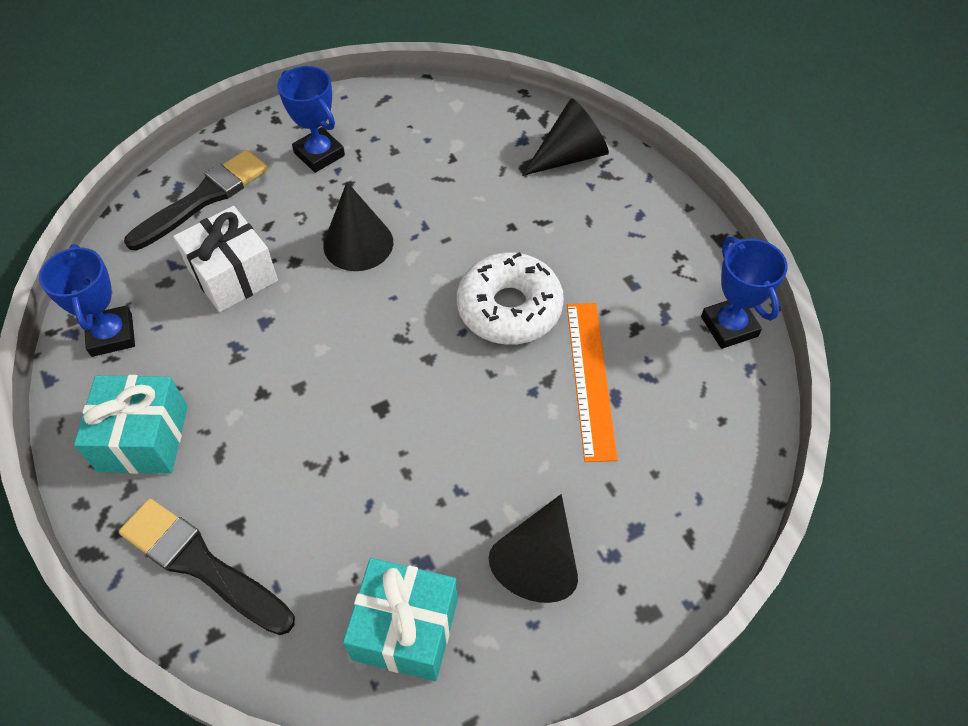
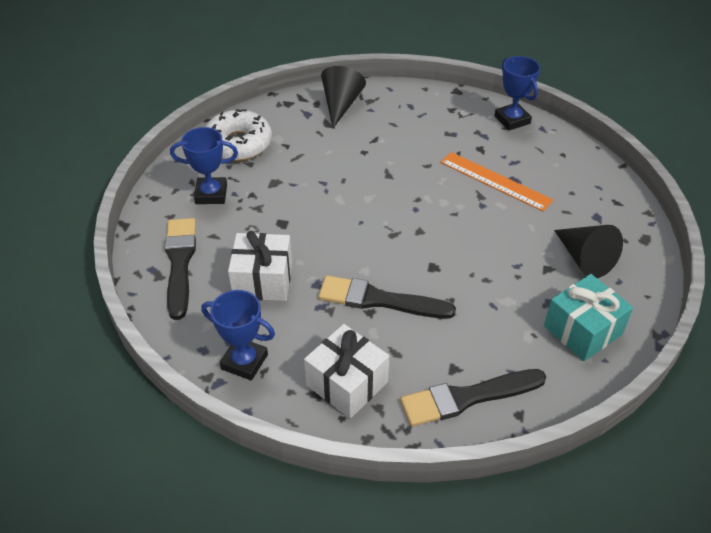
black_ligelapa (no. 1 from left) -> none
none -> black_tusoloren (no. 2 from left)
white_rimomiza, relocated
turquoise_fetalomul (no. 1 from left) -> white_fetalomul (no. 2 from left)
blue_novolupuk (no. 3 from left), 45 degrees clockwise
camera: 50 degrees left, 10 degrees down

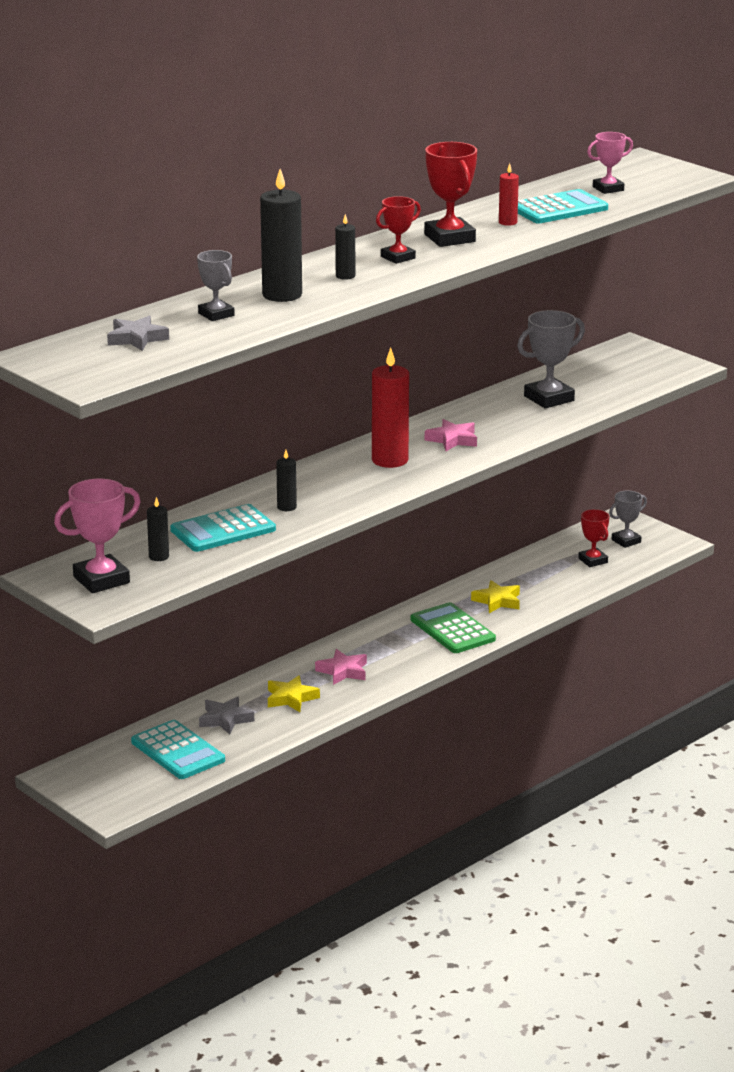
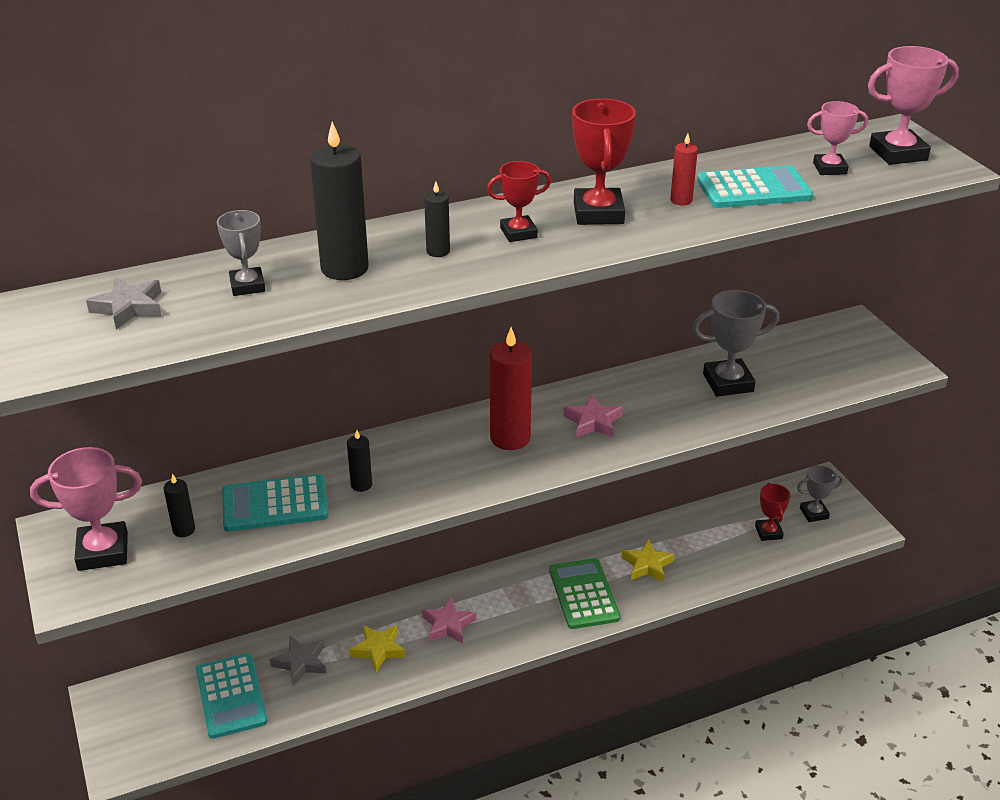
none -> pink_novolupuk (no. 3 from left)
camera: 20 degrees right, 10 degrees up

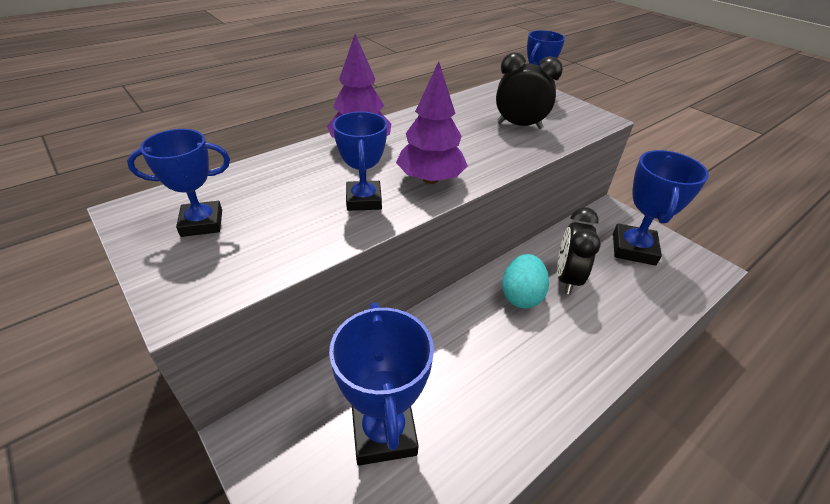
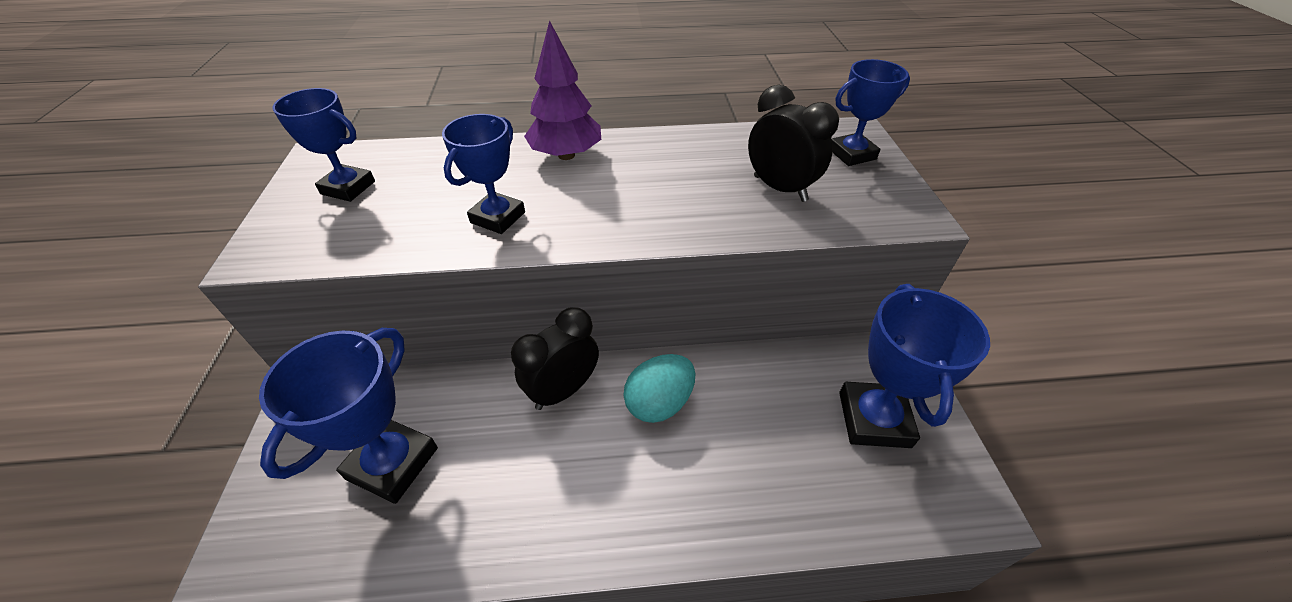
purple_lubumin (no. 2 from left) -> none
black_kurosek (no. 2 from left in the first image) -> black_kurosek (no. 1 from left), relocated
blue_novolupuk (no. 5 from left), 45 degrees counterclockwise
camera: 35 degrees right, 5 degrees up

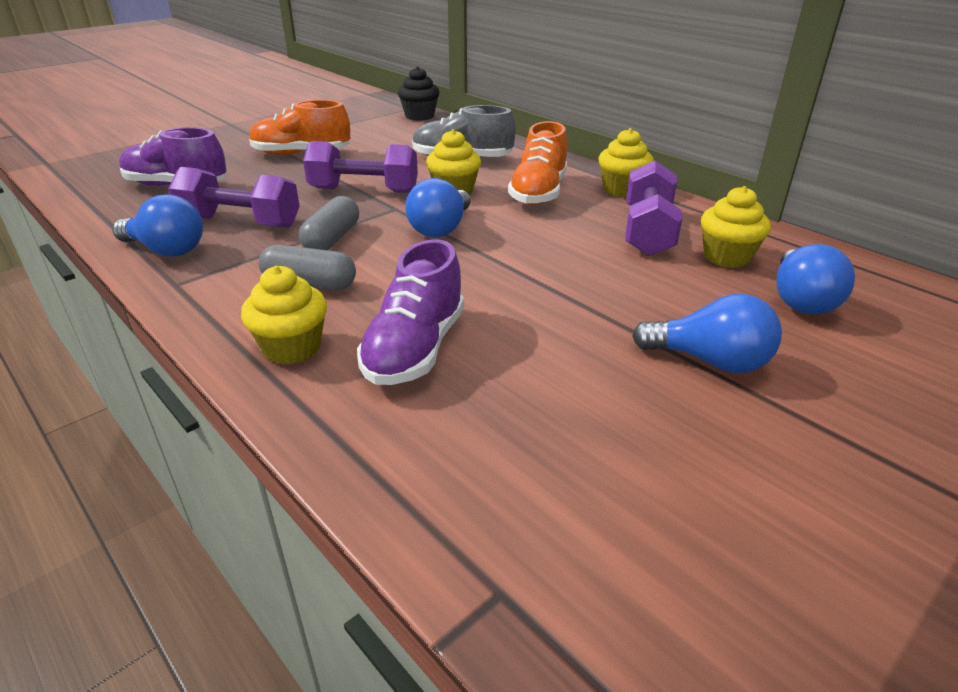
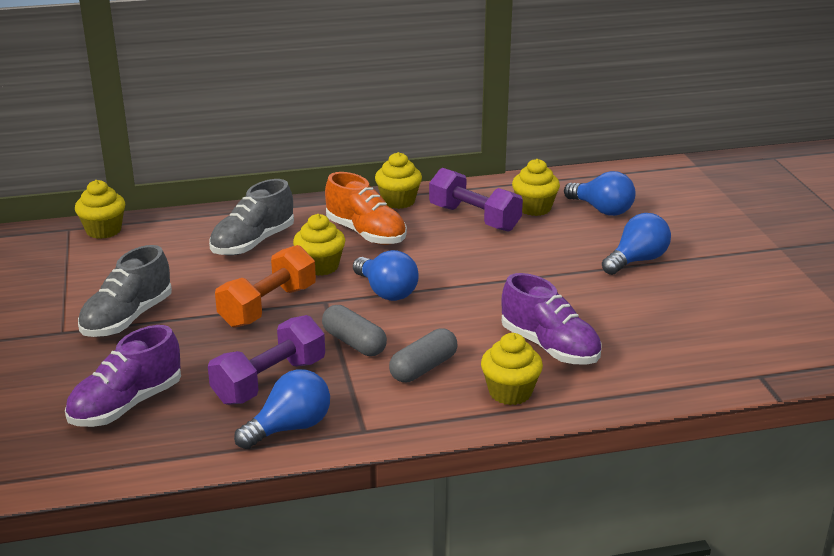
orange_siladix (no. 1 from left) -> grey_siladix (no. 1 from left)
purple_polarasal (no. 2 from left) -> orange_polarasal
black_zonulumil -> yellow_zonulumil (no. 1 from left)
camera: 60 degrees left, 5 degrees down

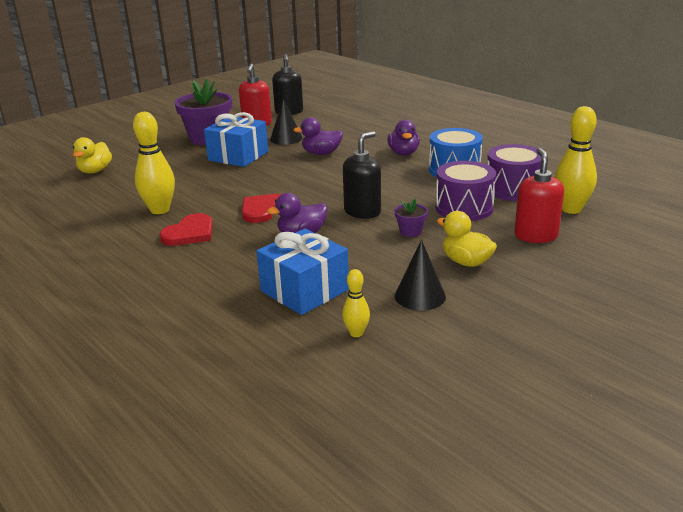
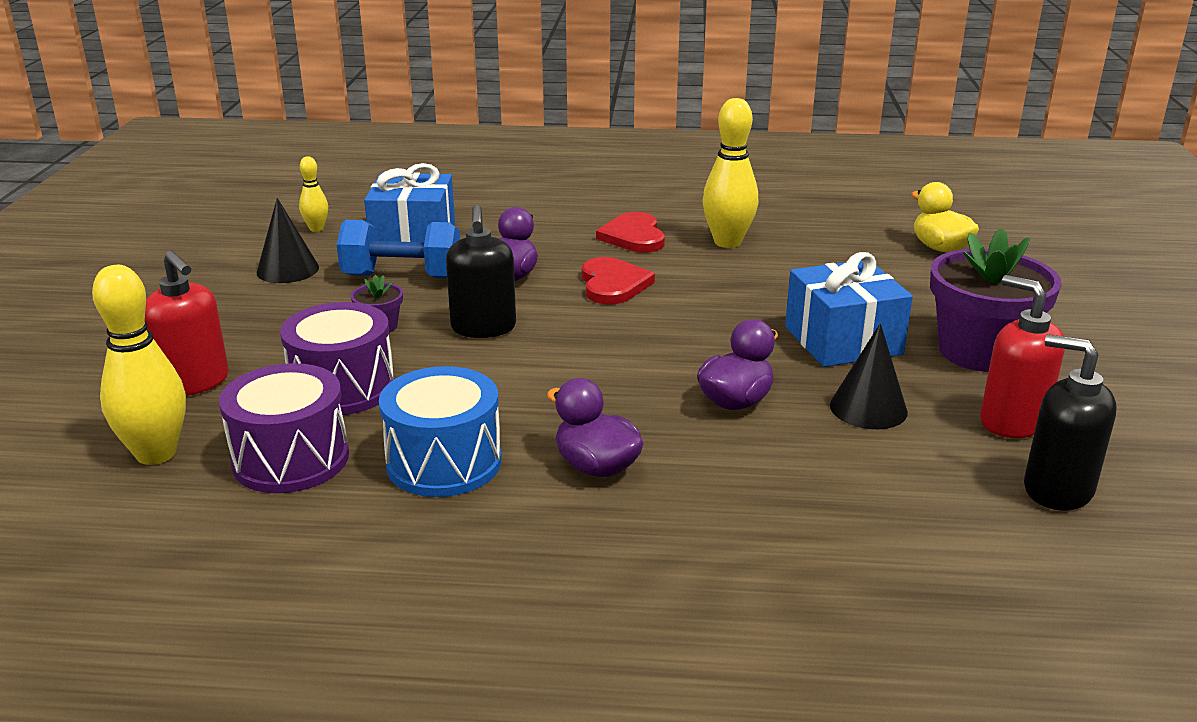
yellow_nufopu (no. 2 from left) -> none
none -> blue_polarasal
camera: 135 degrees right, 0 degrees up

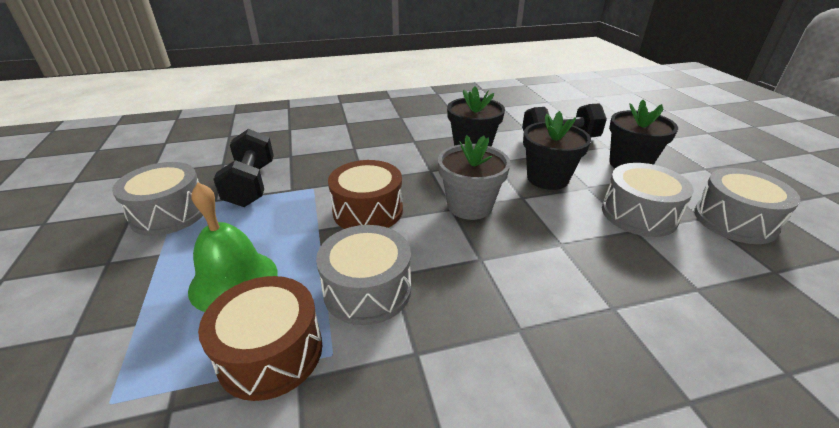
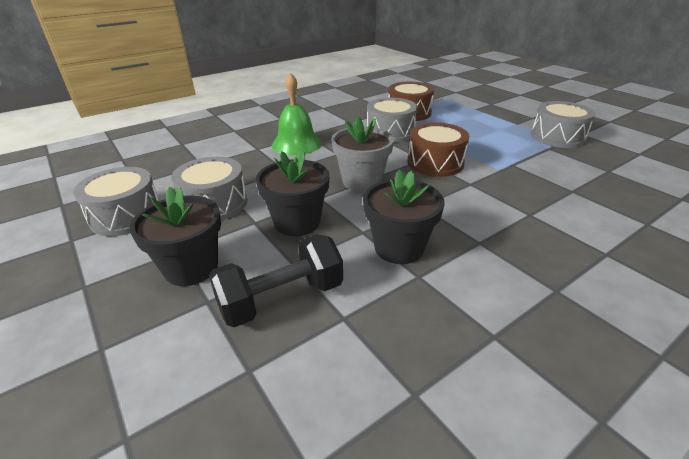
black_polarasal (no. 1 from left) -> none
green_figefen, relocated
camera: 160 degrees right, 0 degrees up

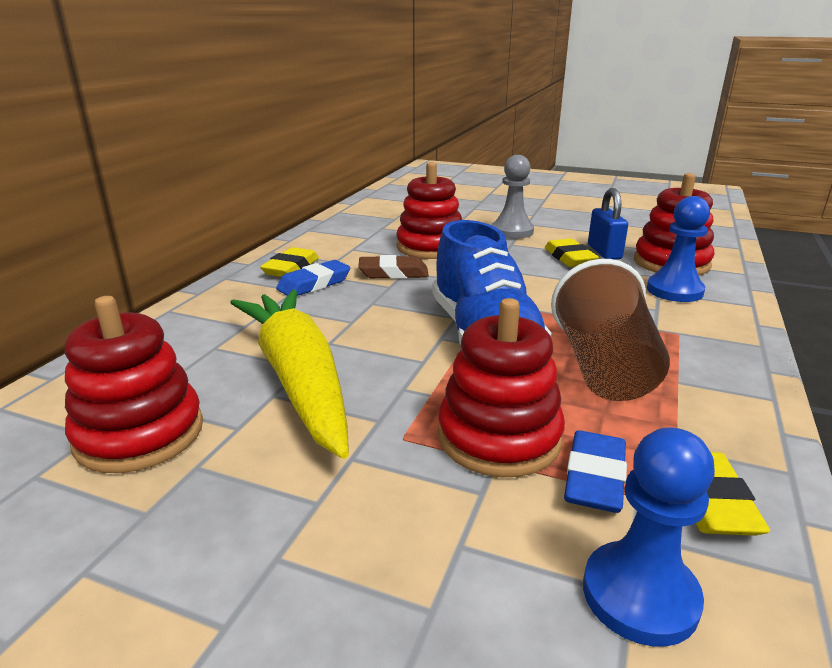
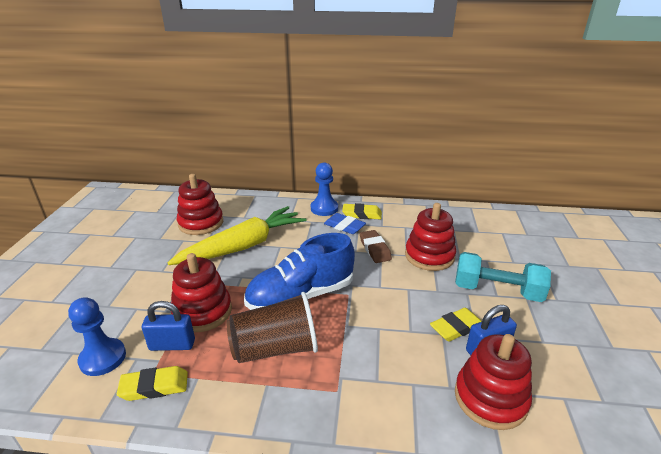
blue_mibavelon (no. 2 from left), relocated
grey_mibavelon -> turquoise_polarasal
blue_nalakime (no. 2 from left) -> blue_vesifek (no. 1 from left)
camera: 75 degrees right, 5 degrees up

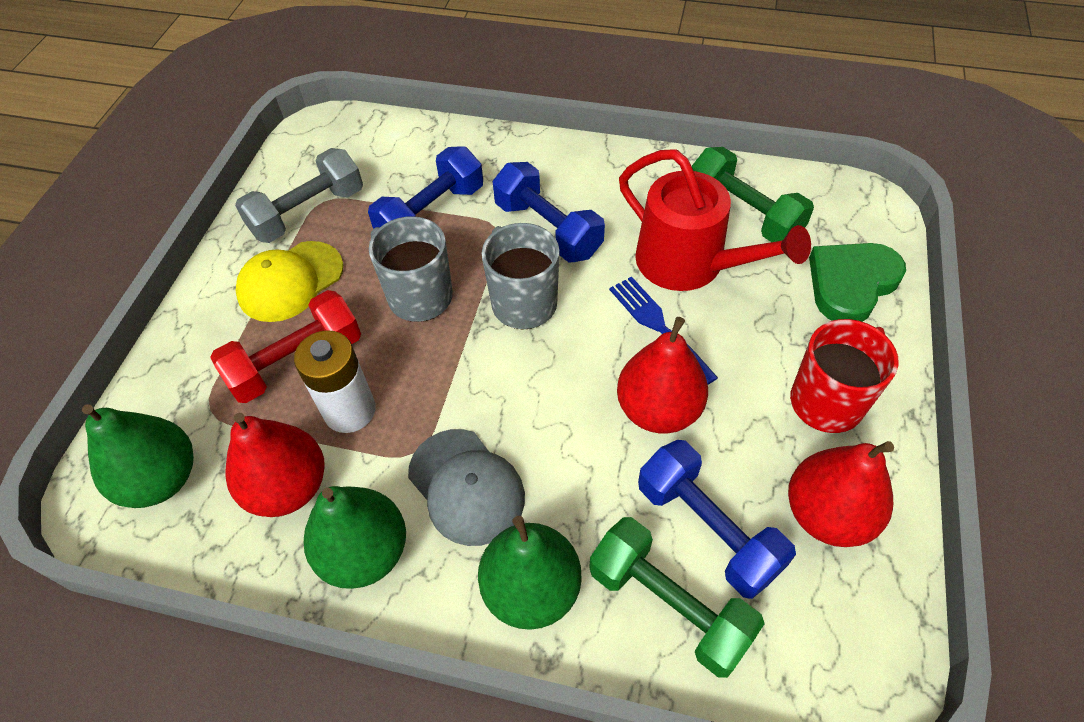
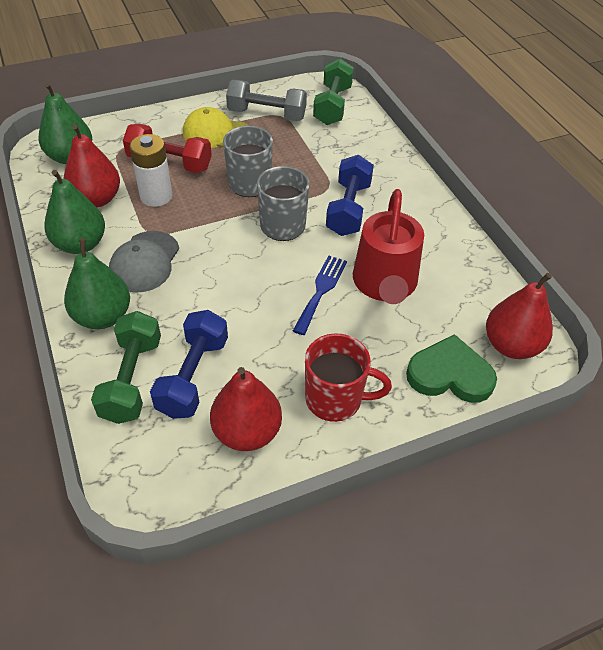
blue_polarasal (no. 1 from left) -> none
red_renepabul (no. 2 from left in the first image) -> red_renepabul (no. 3 from left), relocated
green_polarasal (no. 2 from left), relocated
camera: 50 degrees right, 5 degrees down

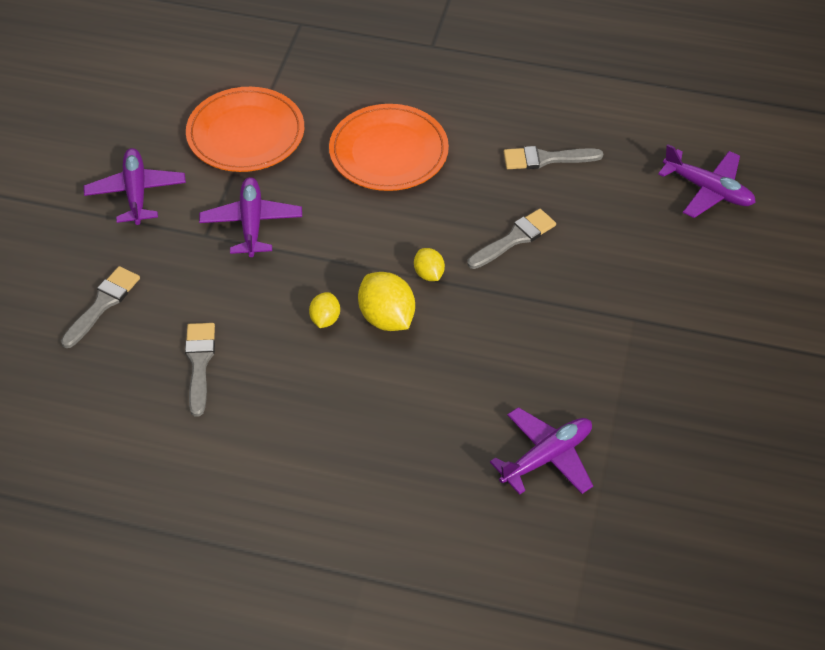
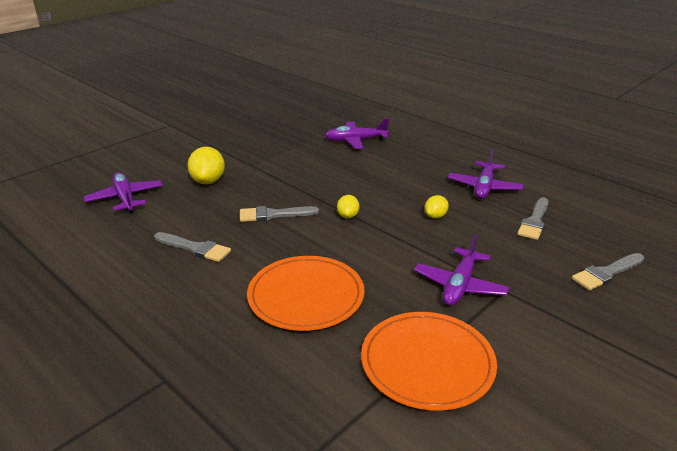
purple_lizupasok (no. 1 from left in the first image) -> purple_lizupasok (no. 4 from left), relocated
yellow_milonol (no. 2 from left in the first image) -> yellow_milonol (no. 1 from left), relocated
camera: 150 degrees left, 20 degrees down

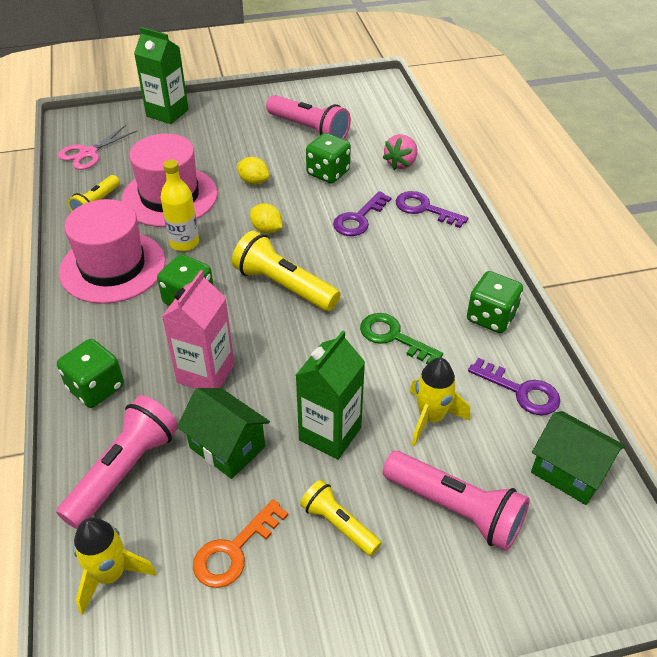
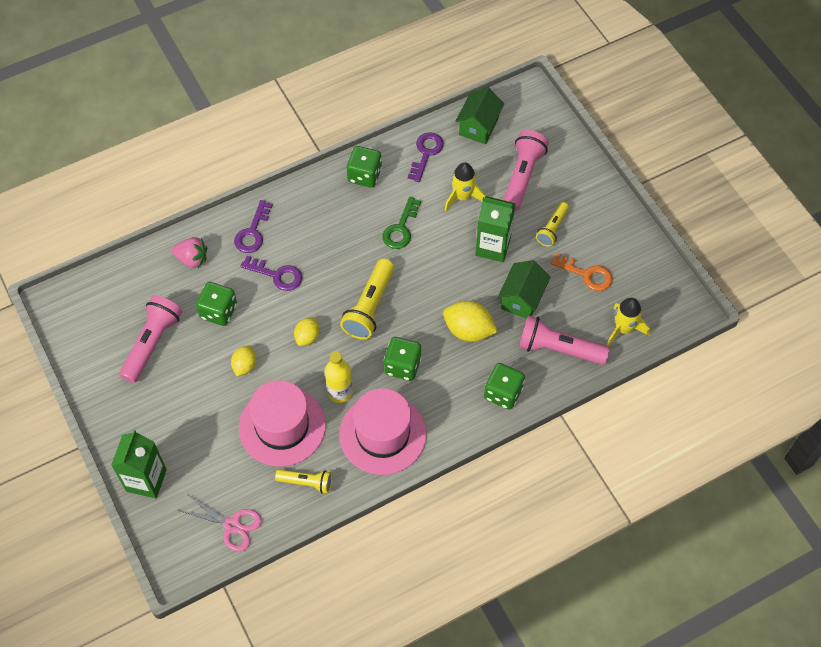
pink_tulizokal -> yellow_milonol (no. 3 from left)
camera: 105 degrees left, 15 degrees up

